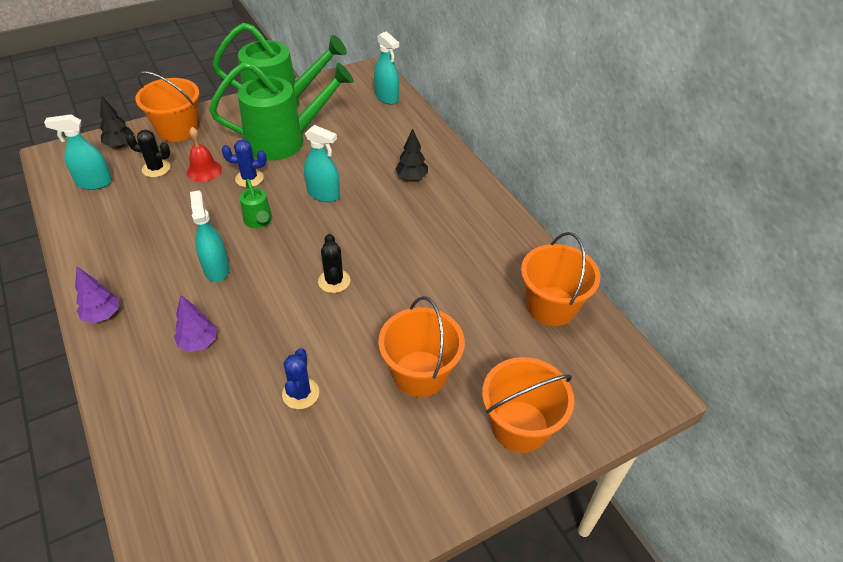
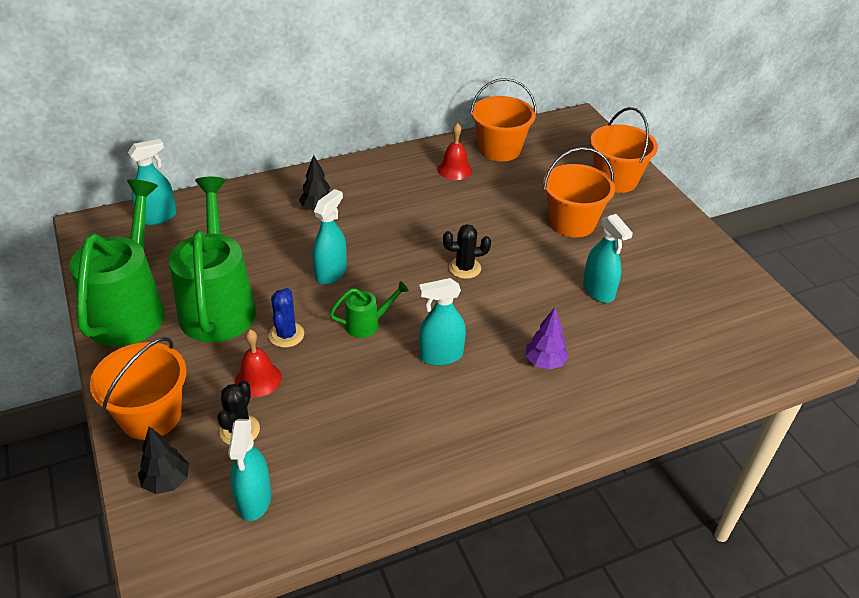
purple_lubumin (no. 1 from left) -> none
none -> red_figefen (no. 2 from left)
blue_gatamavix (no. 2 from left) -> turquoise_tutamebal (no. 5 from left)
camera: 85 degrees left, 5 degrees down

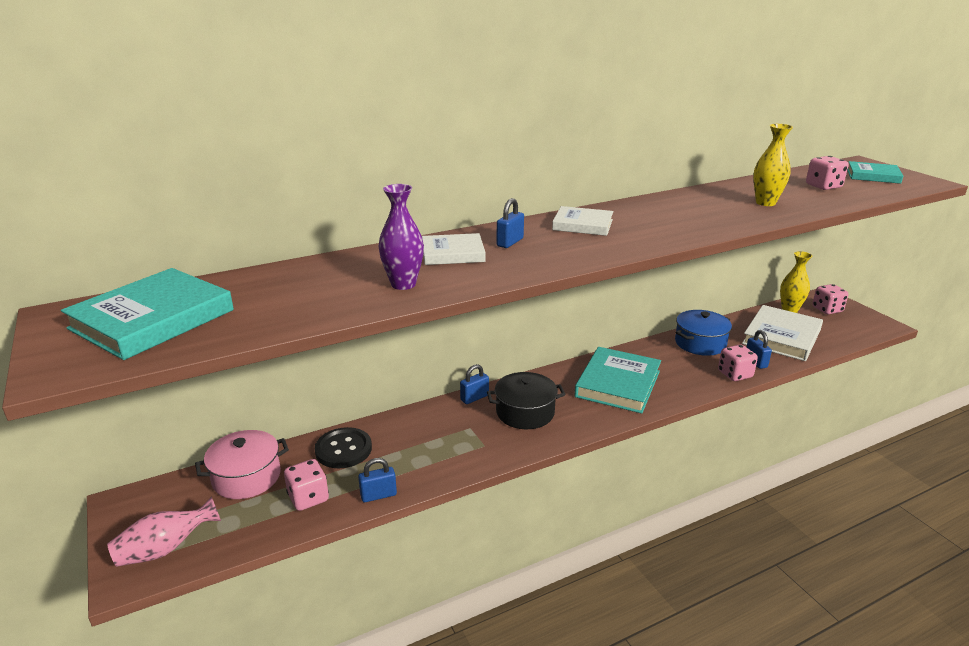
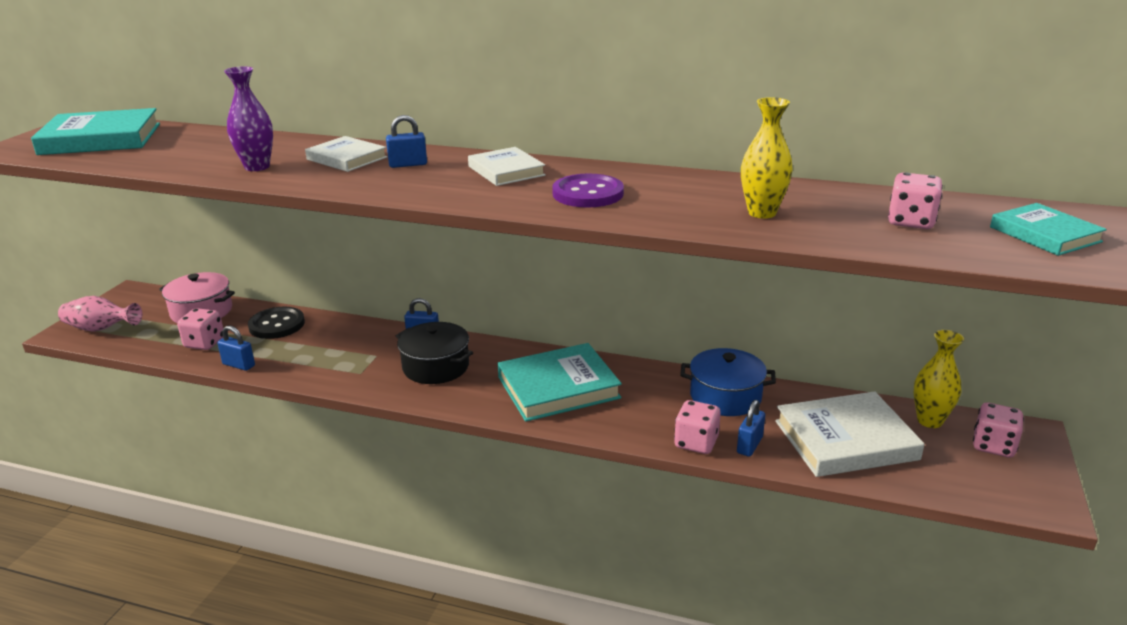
none -> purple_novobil
camera: 45 degrees right, 0 degrees up

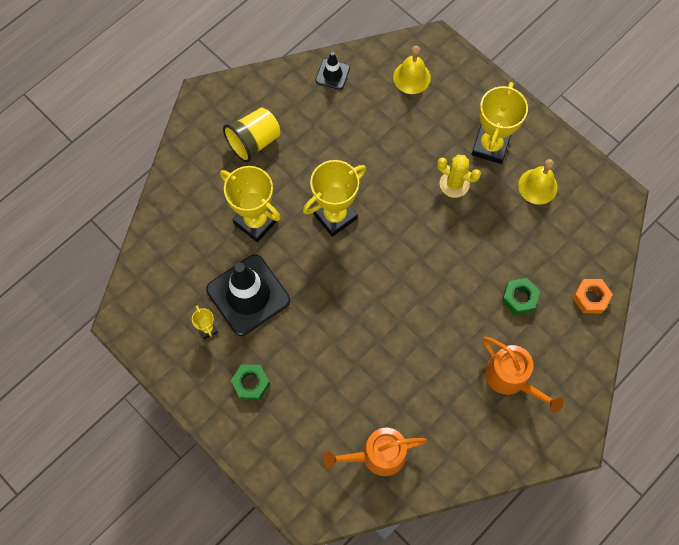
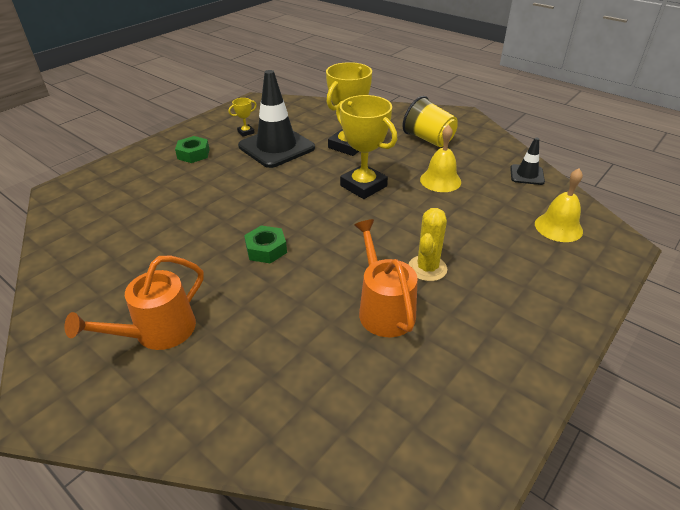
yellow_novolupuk (no. 4 from left) -> none
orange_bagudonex -> none
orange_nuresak (no. 1 from left in the first image) -> orange_nuresak (no. 2 from left), relocated
green_bagudonex (no. 2 from left), relocated
yellow_figefen (no. 2 from left in the first image) -> yellow_figefen (no. 1 from left), relocated
camera: 85 degrees right, 30 degrees down

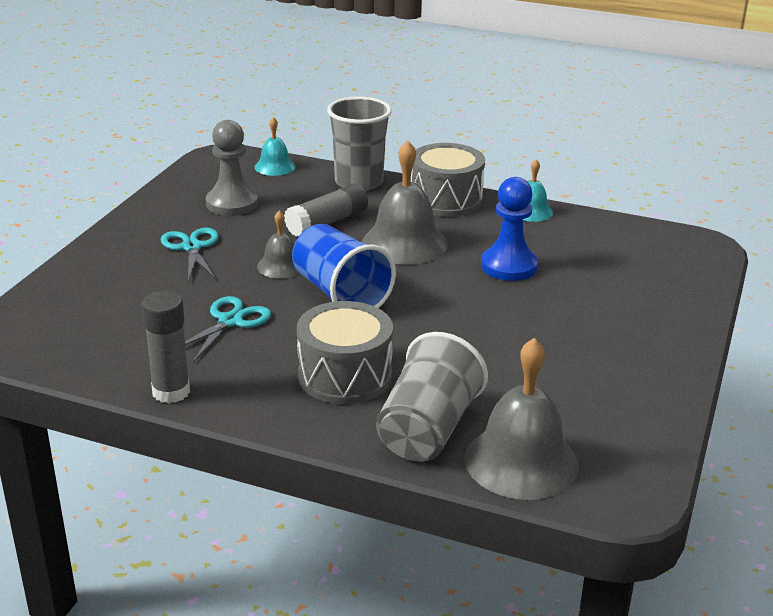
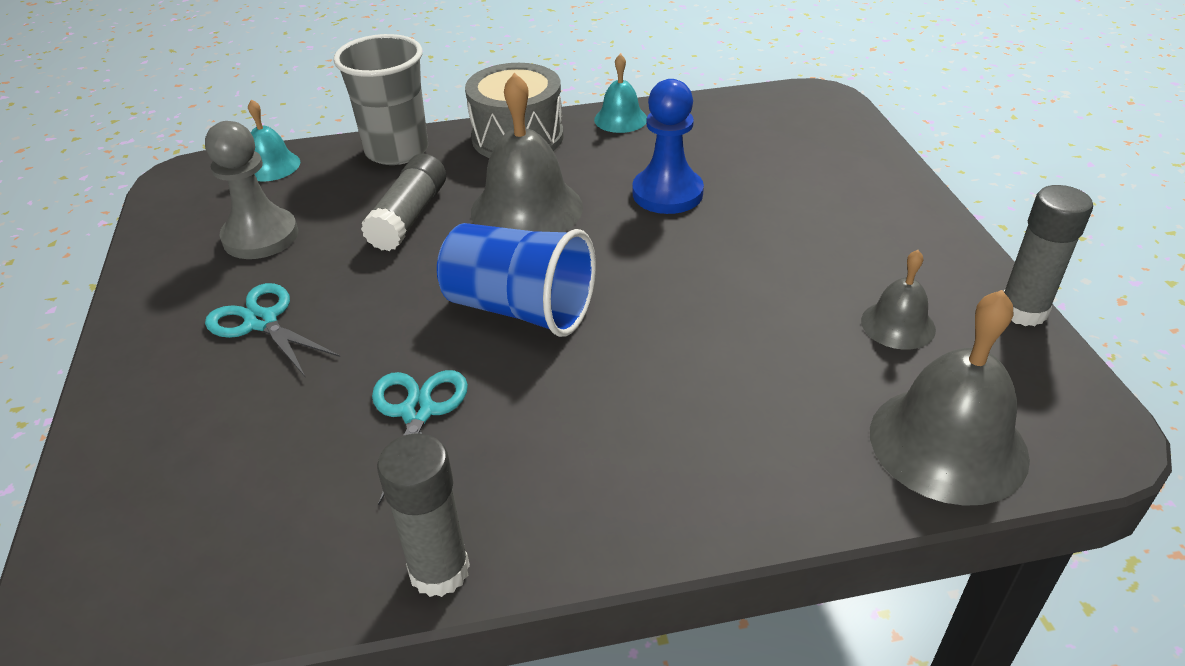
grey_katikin (no. 1 from left) -> none
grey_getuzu (no. 2 from left) -> none
none -> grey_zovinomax (no. 3 from left)
grey_figefen (no. 1 from left in the first image) -> grey_figefen (no. 2 from left), relocated
camera: 30 degrees left, 10 degrees up

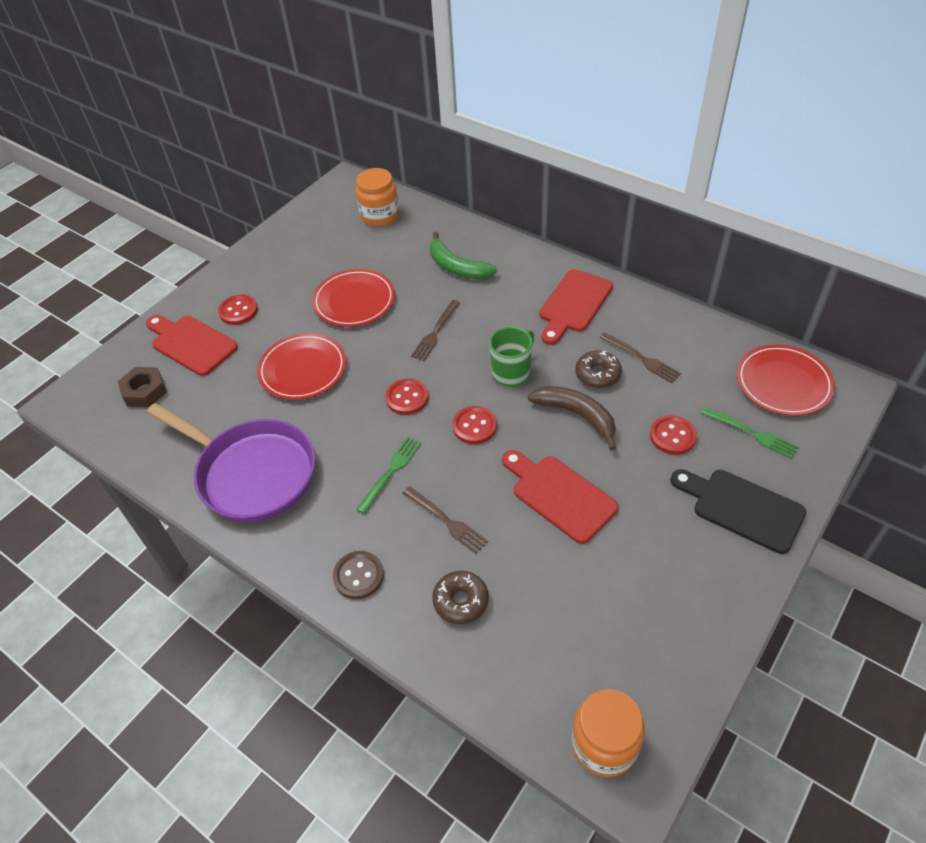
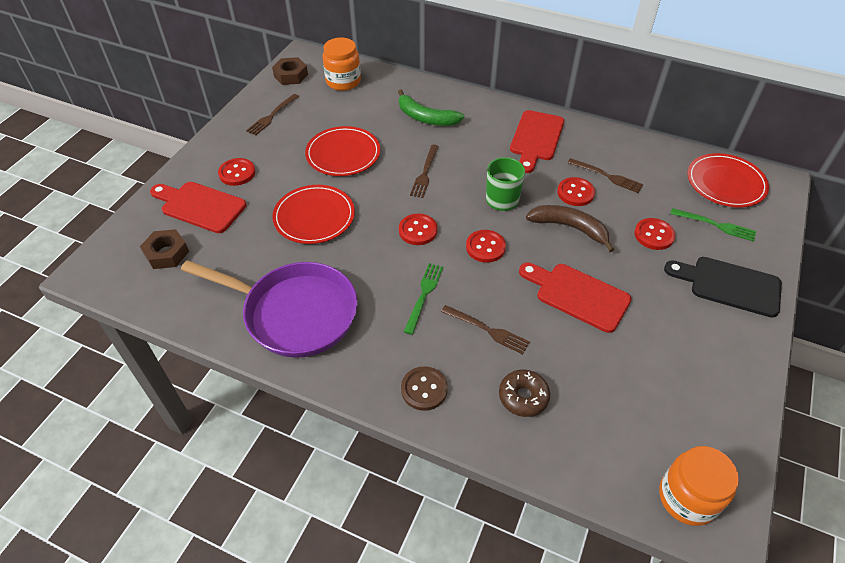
none -> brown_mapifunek (no. 1 from left)
none -> brown_bagudonex (no. 2 from left)
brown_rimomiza (no. 2 from left) -> red_novobil (no. 4 from left)
camera: 15 degrees left, 0 degrees up

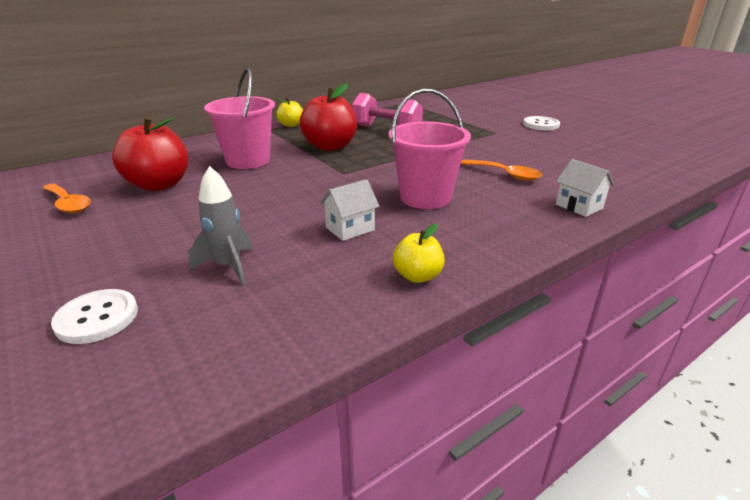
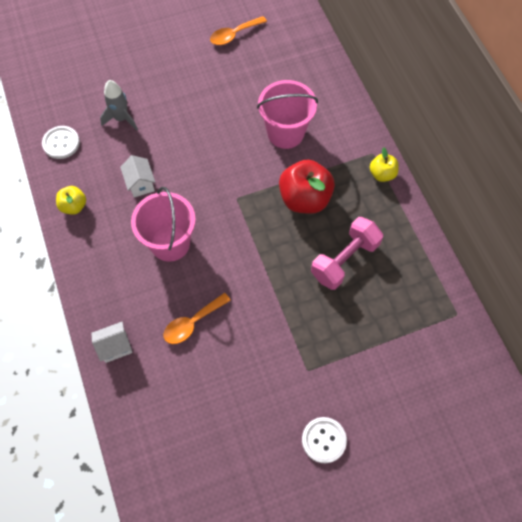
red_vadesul (no. 1 from left) -> none
white_novobil (no. 1 from left), relocated
camera: 105 degrees right, 35 degrees up

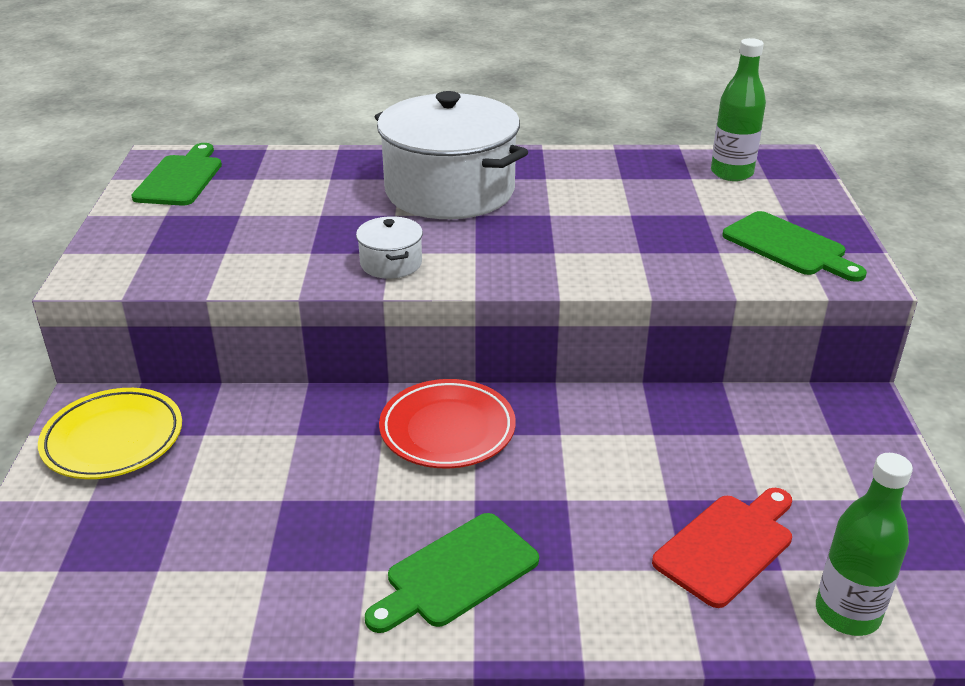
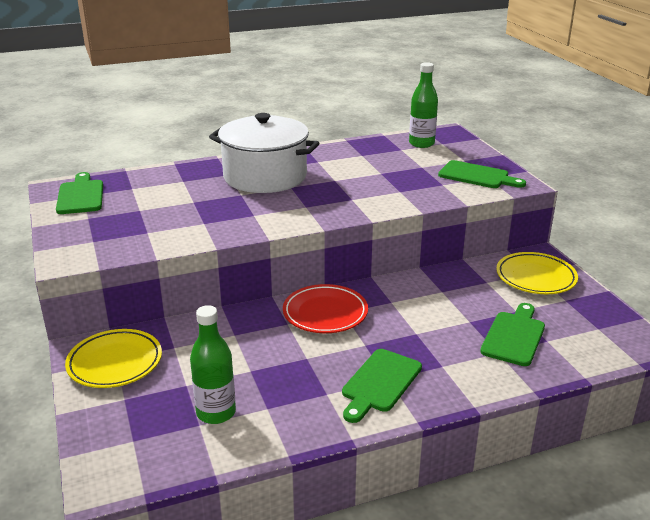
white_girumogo (no. 1 from left) -> none
none -> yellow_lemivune (no. 2 from left)
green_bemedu (no. 2 from left in the first image) -> green_bemedu (no. 1 from left), relocated
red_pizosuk -> green_pizosuk (no. 4 from left)
camera: 20 degrees left, 5 degrees down

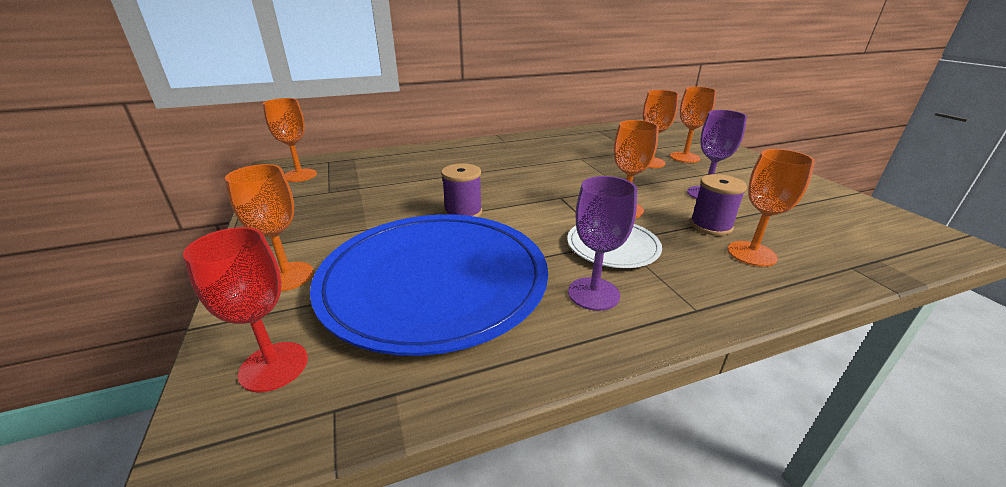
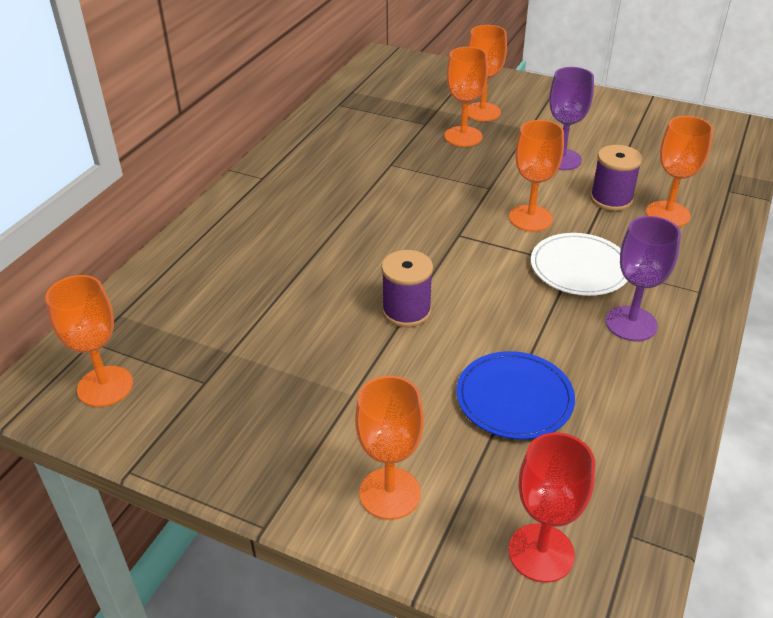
blue_lemivune, x0.46
camera: 45 degrees left, 10 degrees up

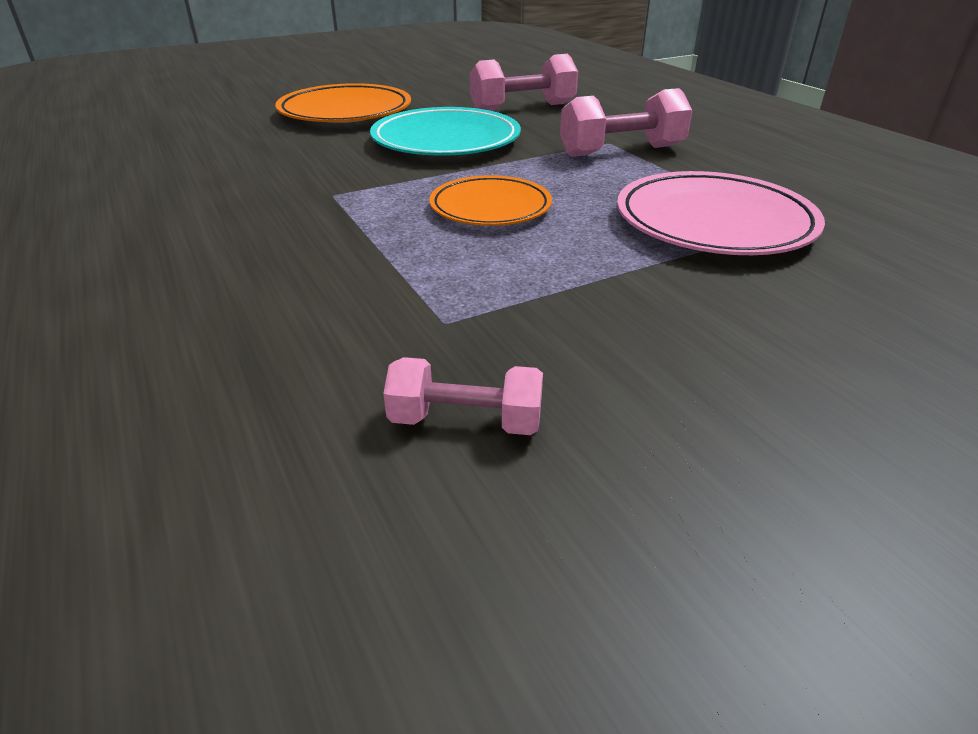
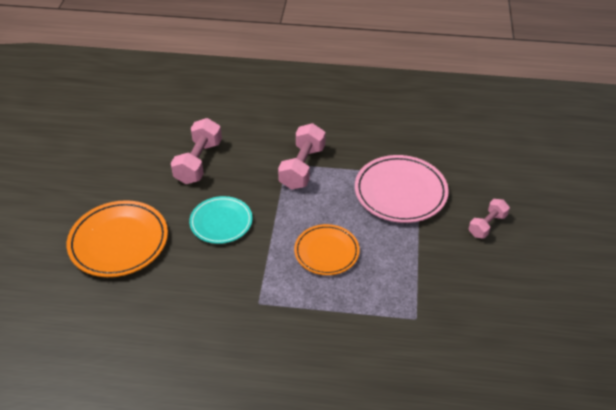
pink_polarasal (no. 1 from left in the first image) -> pink_polarasal (no. 3 from left), relocated
turquoise_lemivune, x0.65
camera: 55 degrees left, 10 degrees up

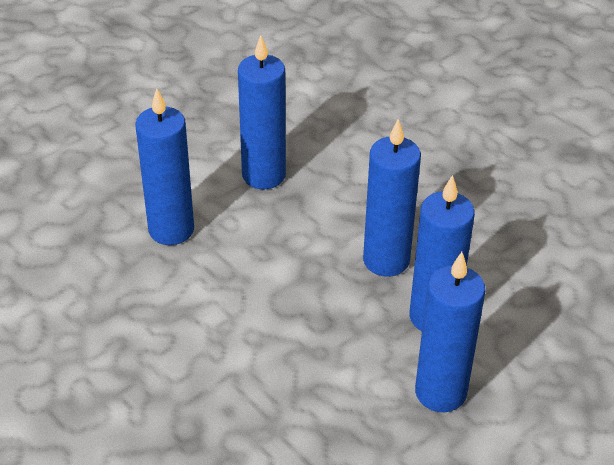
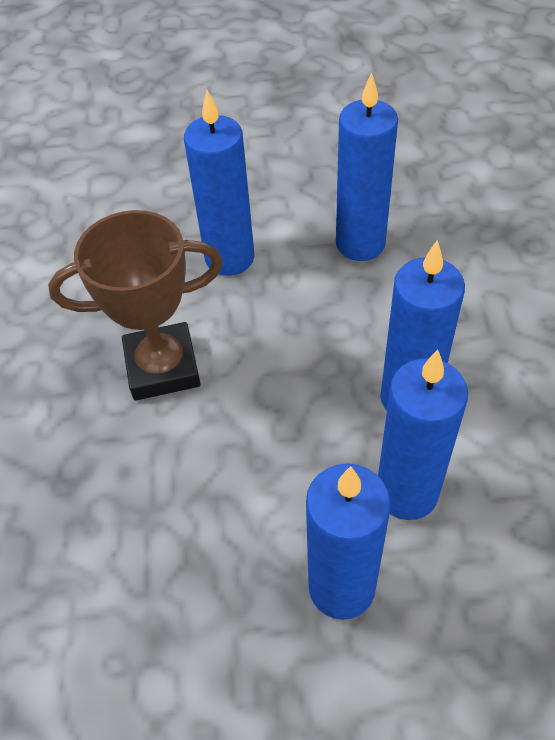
none -> brown_novolupuk
camera: 40 degrees right, 10 degrees up

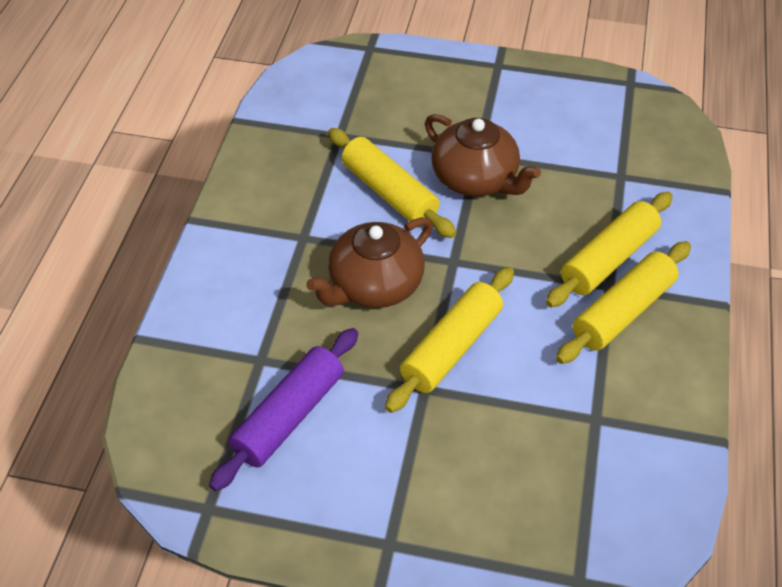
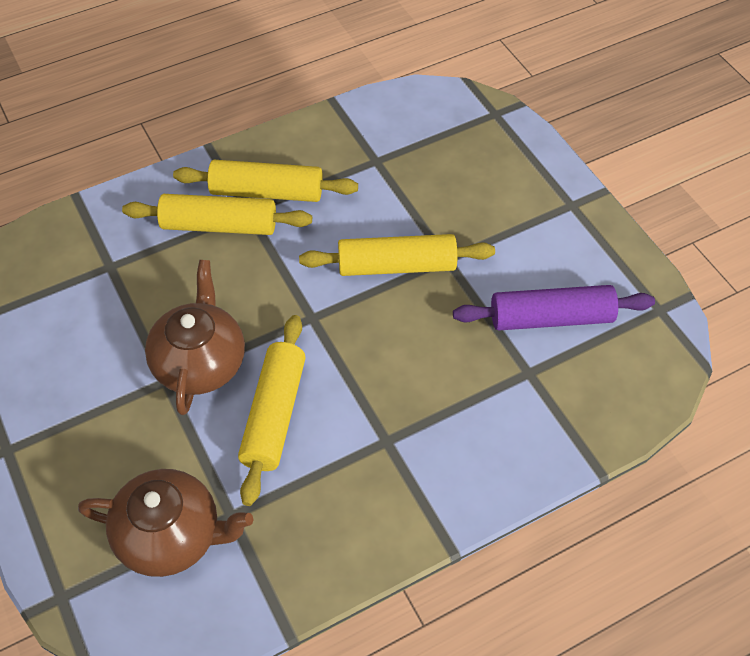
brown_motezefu (no. 1 from left), relocated
camera: 130 degrees left, 5 degrees up

